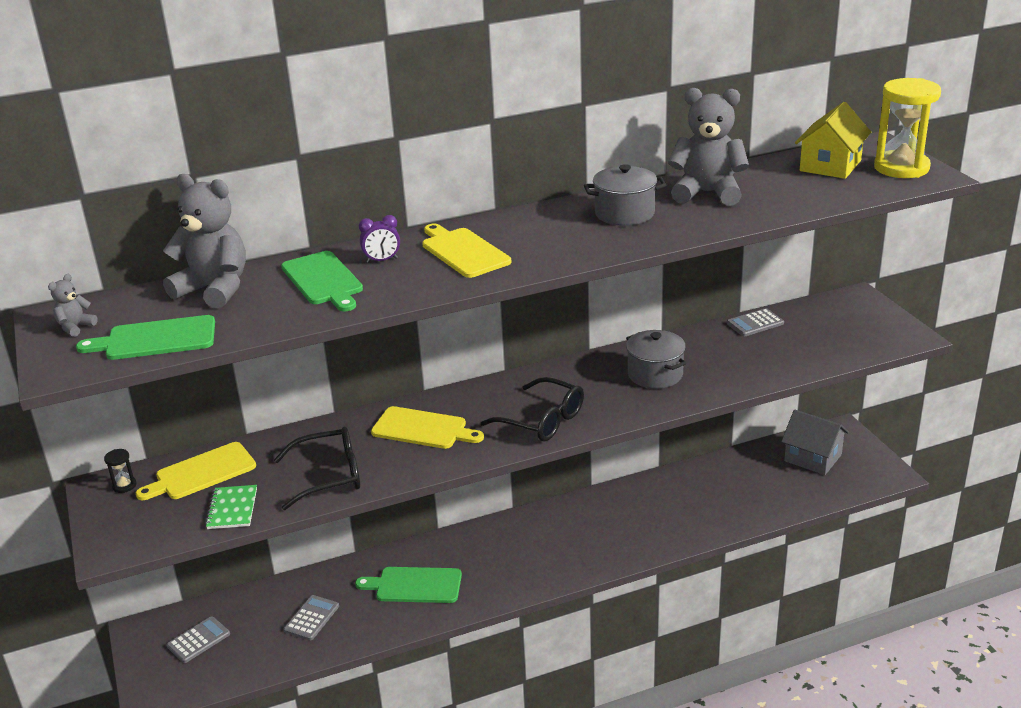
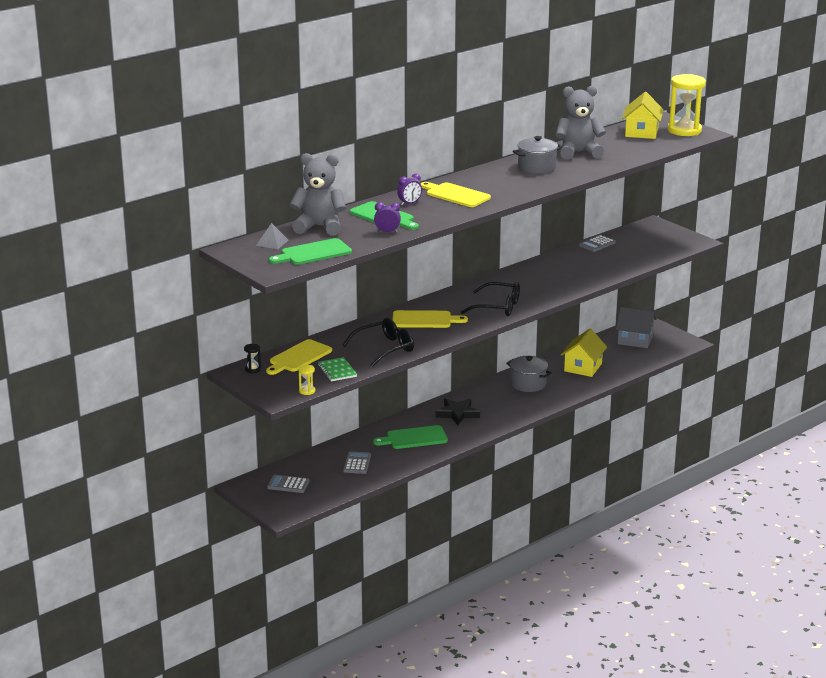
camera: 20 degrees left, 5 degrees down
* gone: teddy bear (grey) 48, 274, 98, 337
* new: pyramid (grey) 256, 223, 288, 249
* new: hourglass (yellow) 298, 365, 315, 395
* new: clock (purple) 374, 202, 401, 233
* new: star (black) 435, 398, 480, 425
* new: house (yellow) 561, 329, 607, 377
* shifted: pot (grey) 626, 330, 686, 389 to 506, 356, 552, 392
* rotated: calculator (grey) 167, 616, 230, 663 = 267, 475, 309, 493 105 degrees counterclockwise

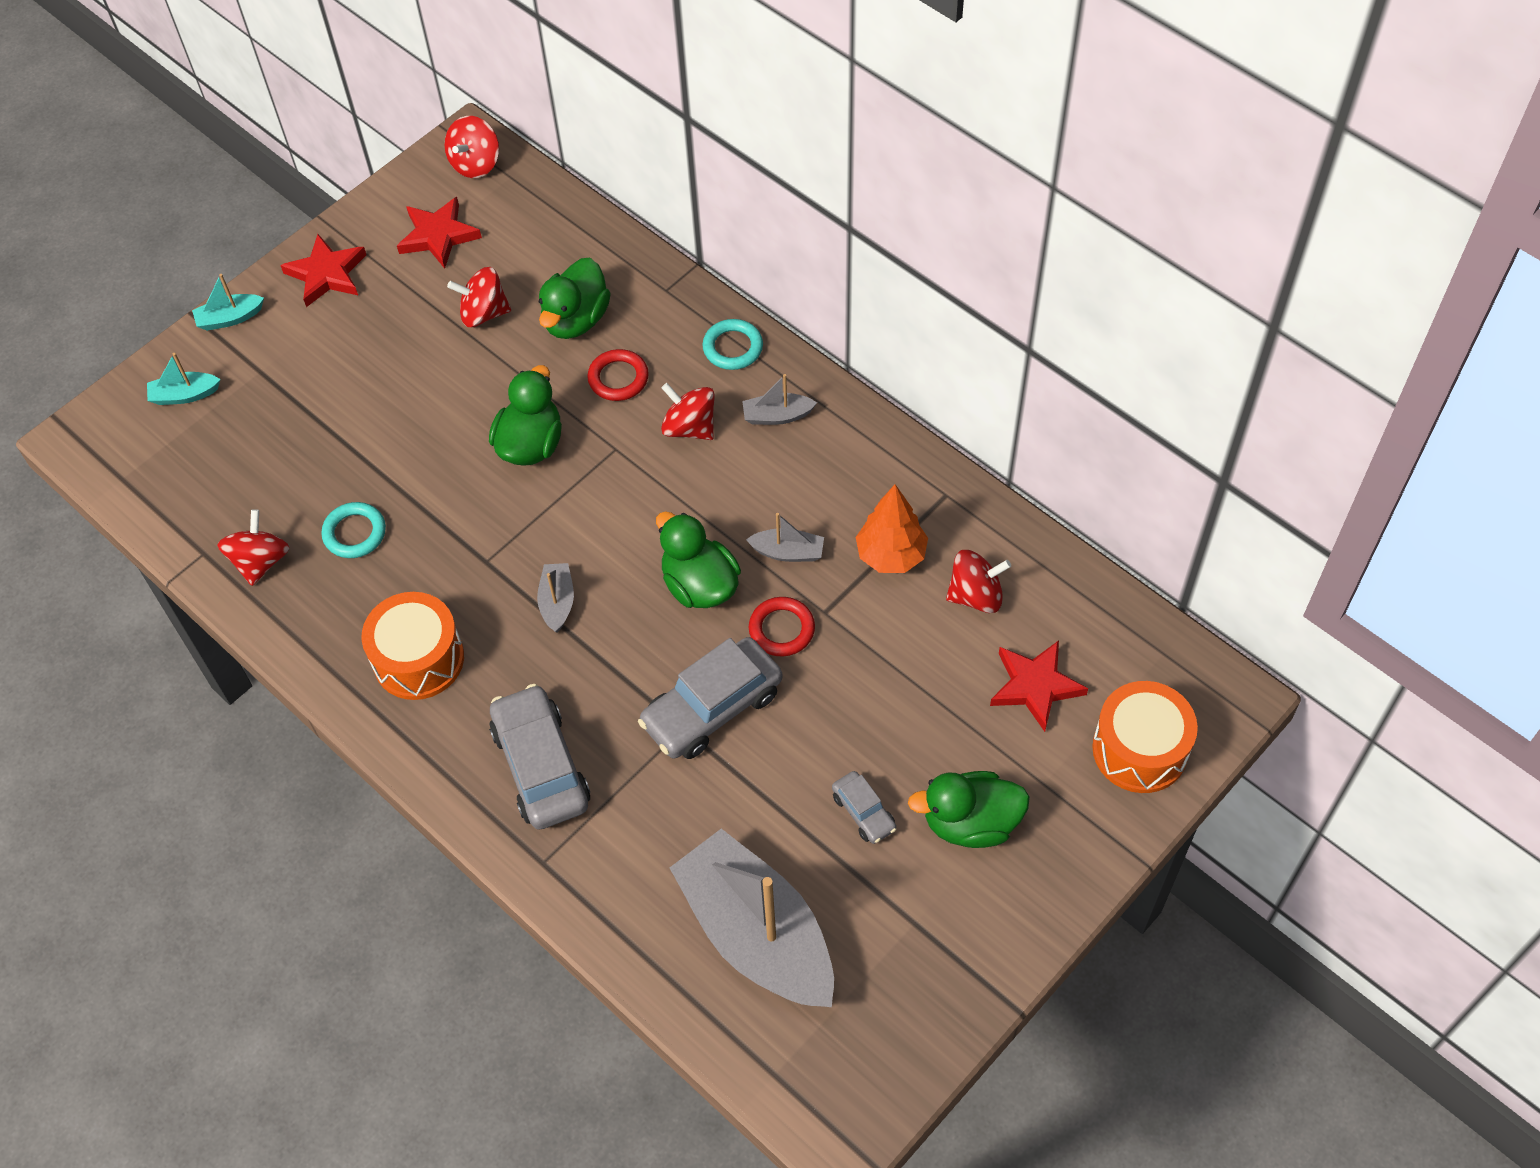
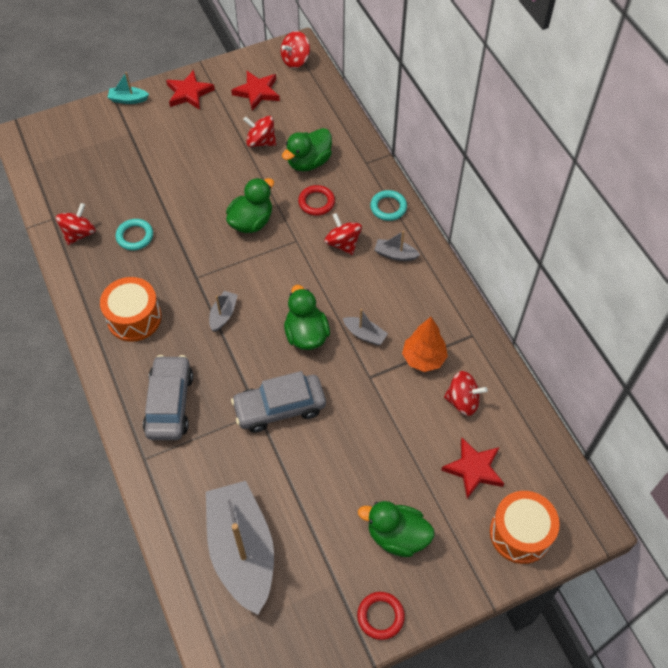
camera: 20 degrees right, 0 degrees up
* gone: boat (turquoise) 147, 353, 220, 405
* gone: car (grey) 832, 771, 896, 844
* shifted: ring (red) 749, 597, 815, 657 to 357, 592, 405, 640

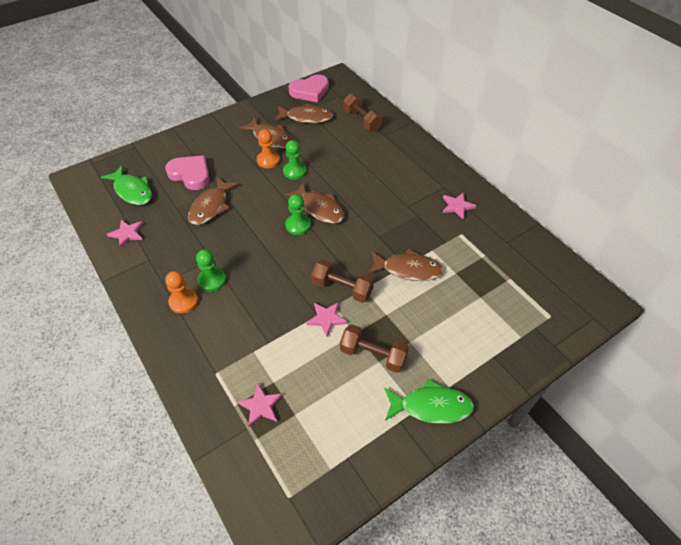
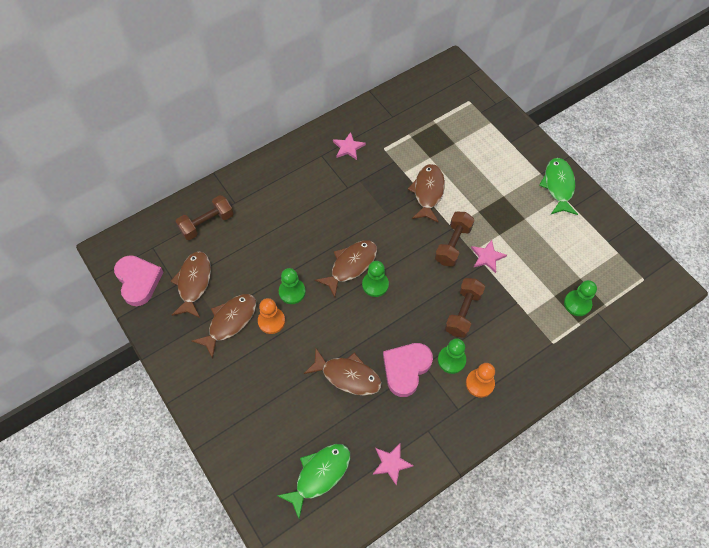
camera: 90 degrees left, 10 degrees up
* shifted: heart (pink) 165, 156, 210, 190 to 383, 343, 433, 397
* shifted: dumbbell (brown) 340, 324, 409, 373 to 445, 278, 485, 338
* swapped: star (pink) 237, 384, 282, 427 to pawn (green) 564, 280, 597, 316

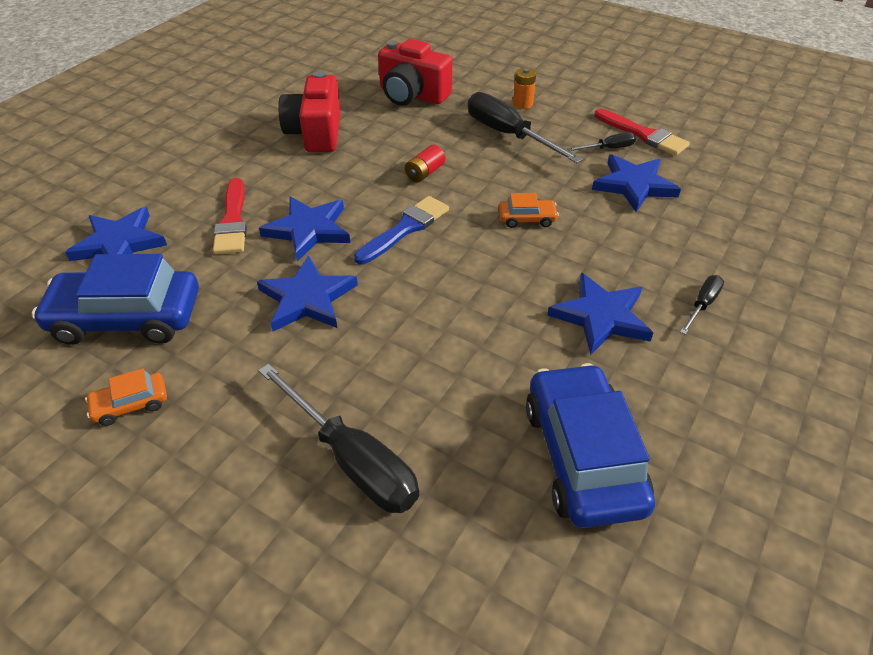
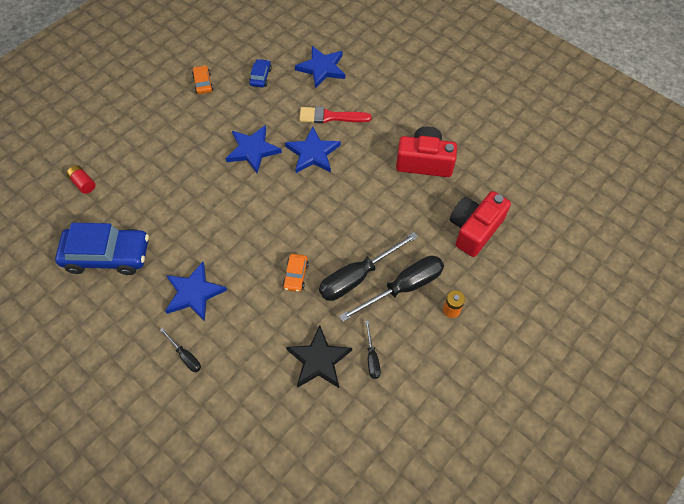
camera: 100 degrees right, 15 degrees up
* gone: brush (blue) 354, 196, 449, 265
* gone: brush (red) 594, 109, 690, 156
* shifted: screwdriver (black) 258, 363, 419, 513 to 319, 232, 418, 301
* shifted: battery (red) 405, 145, 445, 182 to 67, 165, 95, 194
* repainted: star (blue) 592, 154, 681, 212 to star (black) 286, 326, 352, 388
* scaled: car (blue) 32, 254, 199, 345 = 249, 59, 272, 87 x0.45

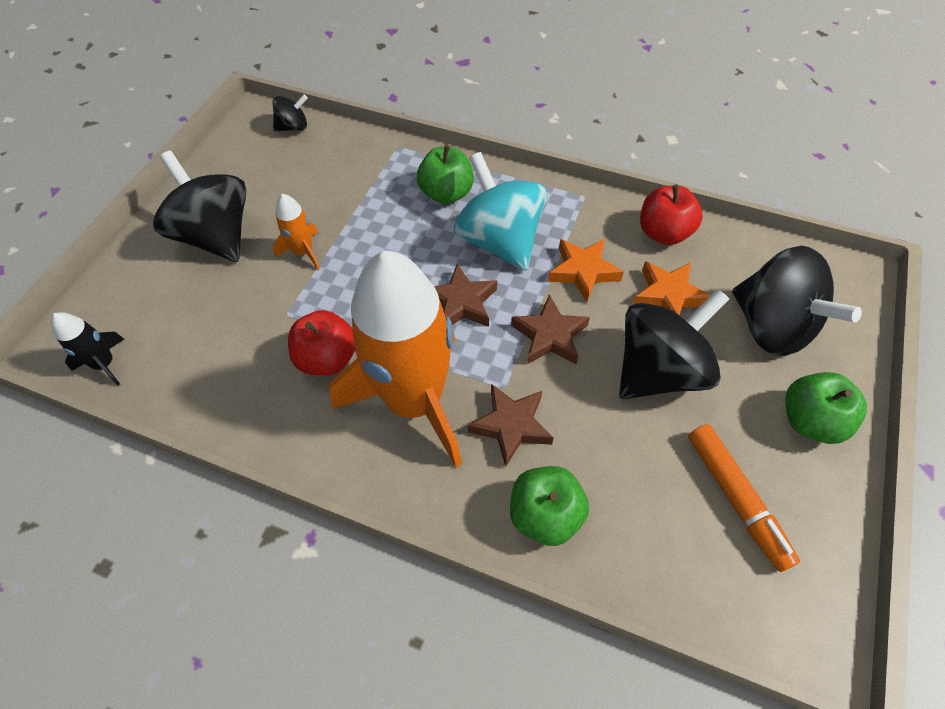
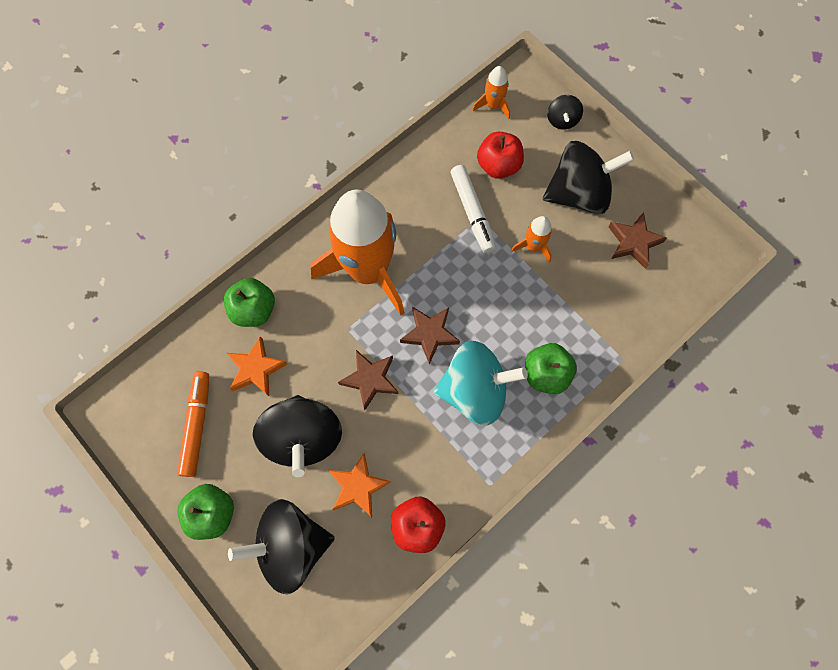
camera: 115 degrees right, 15 degrees up
* new: marker (white) 450, 165, 496, 253
* shifted: spinning top (black) 273, 94, 308, 131 to 547, 95, 583, 130
* shifted: apple (red) 288, 310, 355, 376 to 477, 132, 524, 179
* shifted: star (brown) 467, 384, 553, 467 to 608, 212, 667, 269
* shifted: star (orange) 548, 239, 624, 302 to 227, 336, 287, 396
* repainted: rocket (black) 51, 312, 124, 385 to rocket (orange) 472, 66, 510, 119
* rotated: marker (orange) 688, 424, 800, 572 = 177, 371, 209, 477 90 degrees clockwise

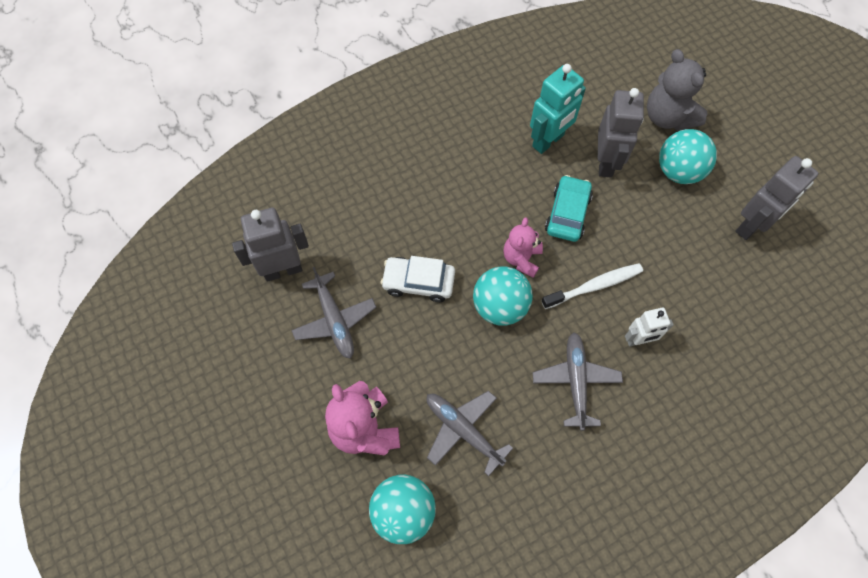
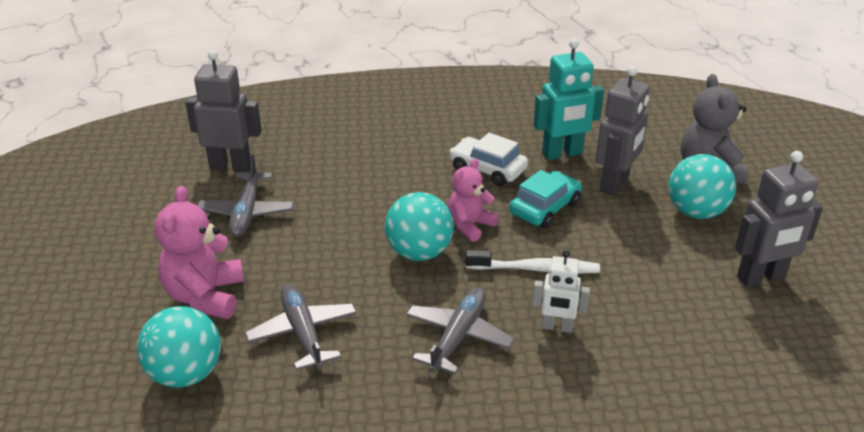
camera: 25 degrees right, 30 degrees down
* shifted: car (white) 381, 256, 455, 302 to 449, 133, 528, 186

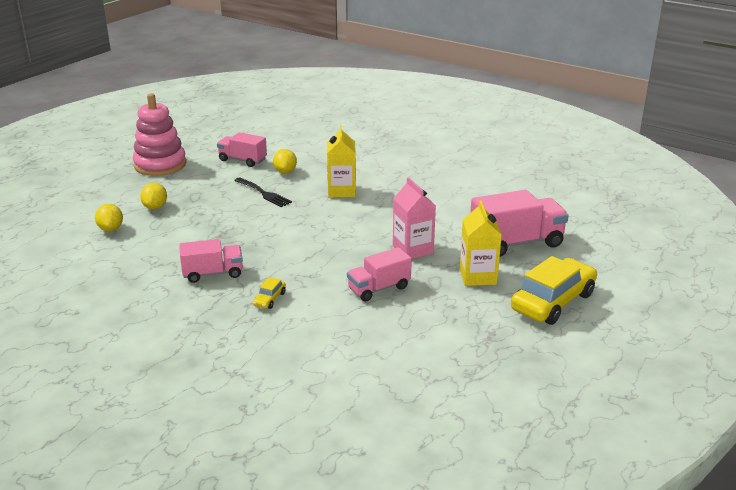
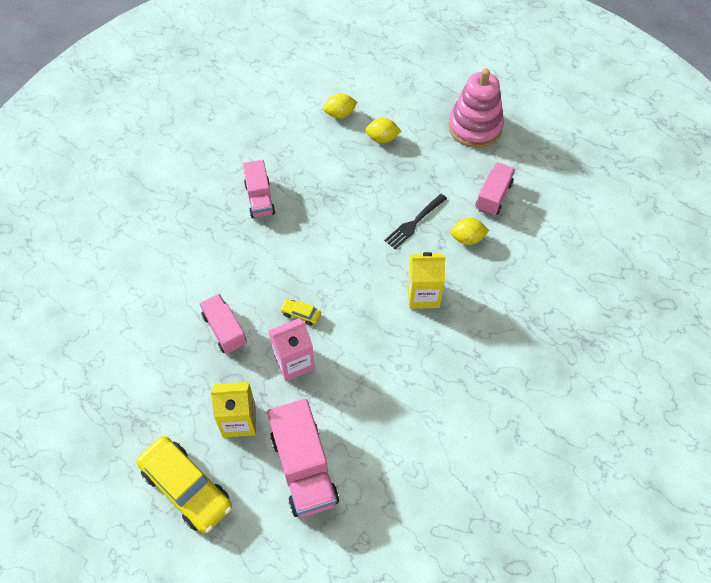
camera: 90 degrees right, 30 degrees up
* shifted: car (yellow) 253, 277, 286, 309 to 280, 299, 321, 326

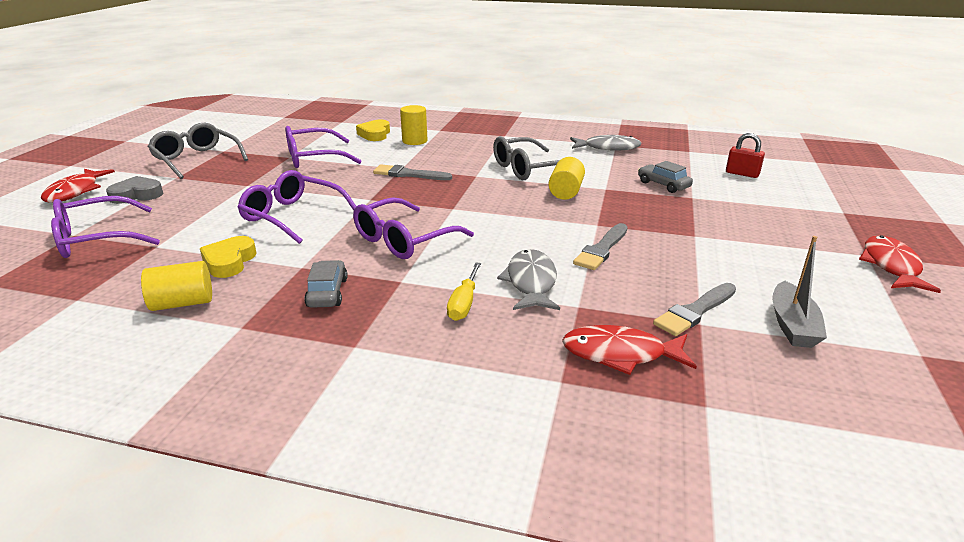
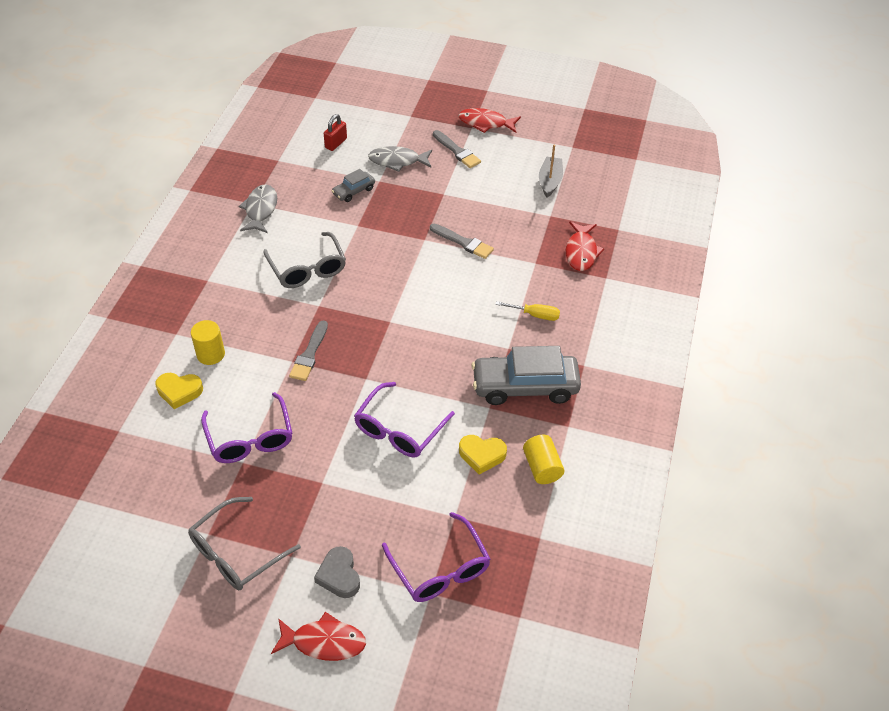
camera: 90 degrees left, 20 degrees up
* gone: glasses (purple) 353, 197, 474, 259
* gone: cylinder (yellow) 548, 157, 585, 200
* shifted: fish (grey) 497, 249, 560, 310 to 368, 146, 432, 172
* shifted: brush (grey) 653, 283, 736, 336 to 433, 130, 481, 168
* rotated: boat (grey) 772, 236, 827, 348 = 539, 144, 563, 197 90 degrees counterclockwise
* scaled: car (grey) 304, 260, 347, 308 = 472, 346, 581, 405 x2.05

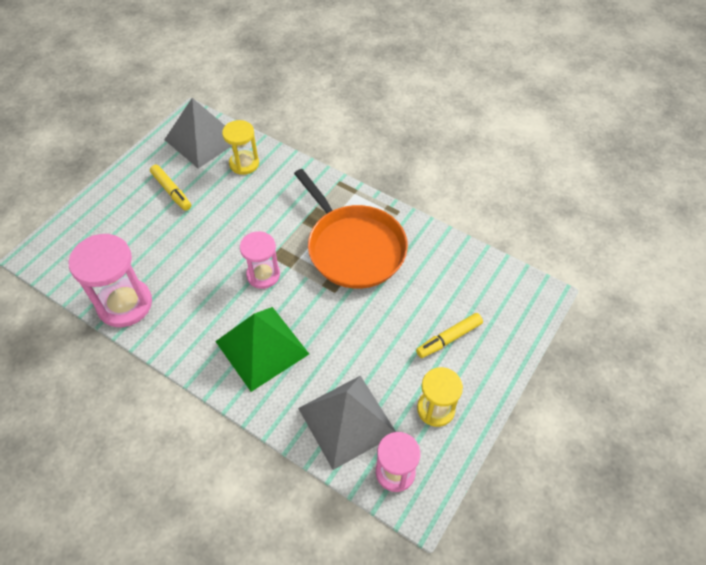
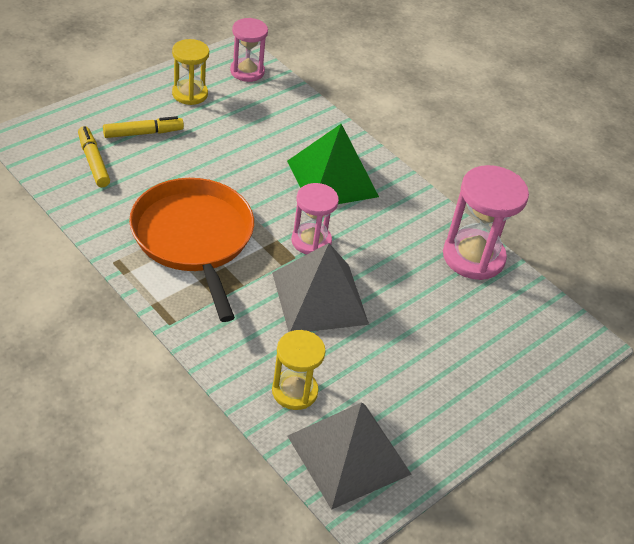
camera: 170 degrees left, 10 degrees down
* shifted: marker (yellow) 150, 165, 191, 211 to 78, 126, 110, 187
* shifted: pyramid (grey) 298, 376, 396, 470 to 272, 243, 369, 332

